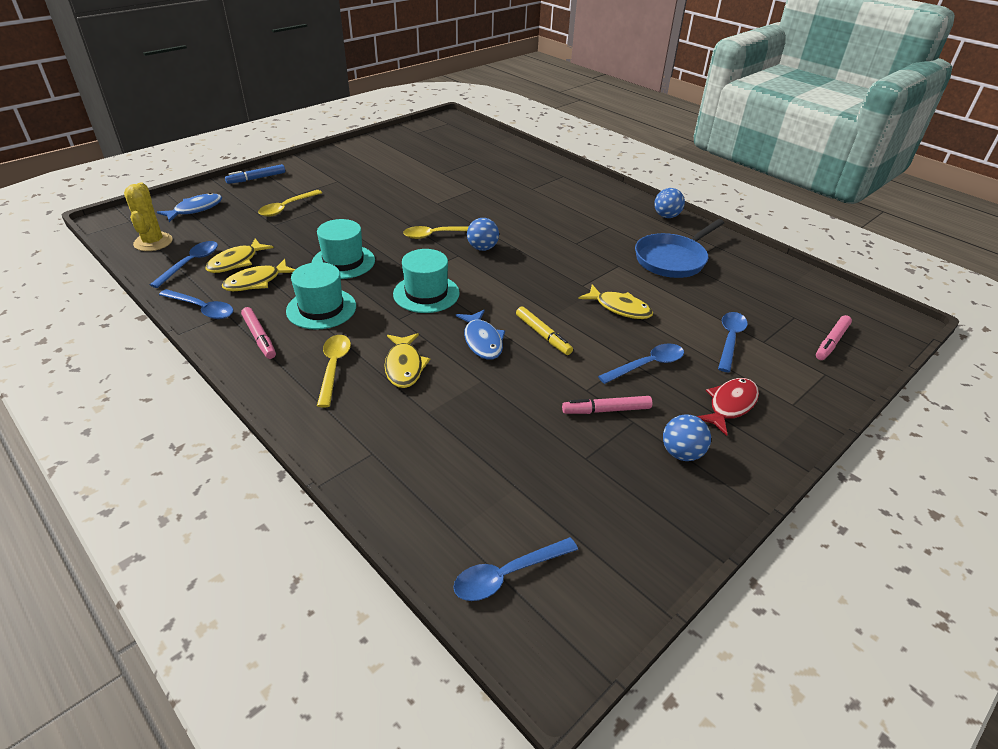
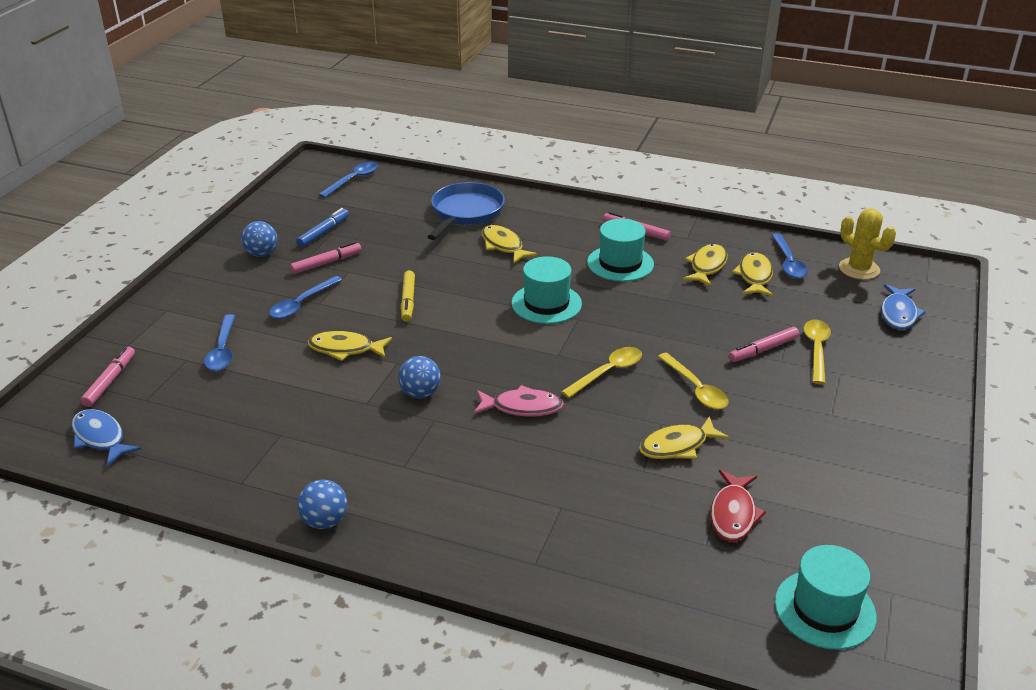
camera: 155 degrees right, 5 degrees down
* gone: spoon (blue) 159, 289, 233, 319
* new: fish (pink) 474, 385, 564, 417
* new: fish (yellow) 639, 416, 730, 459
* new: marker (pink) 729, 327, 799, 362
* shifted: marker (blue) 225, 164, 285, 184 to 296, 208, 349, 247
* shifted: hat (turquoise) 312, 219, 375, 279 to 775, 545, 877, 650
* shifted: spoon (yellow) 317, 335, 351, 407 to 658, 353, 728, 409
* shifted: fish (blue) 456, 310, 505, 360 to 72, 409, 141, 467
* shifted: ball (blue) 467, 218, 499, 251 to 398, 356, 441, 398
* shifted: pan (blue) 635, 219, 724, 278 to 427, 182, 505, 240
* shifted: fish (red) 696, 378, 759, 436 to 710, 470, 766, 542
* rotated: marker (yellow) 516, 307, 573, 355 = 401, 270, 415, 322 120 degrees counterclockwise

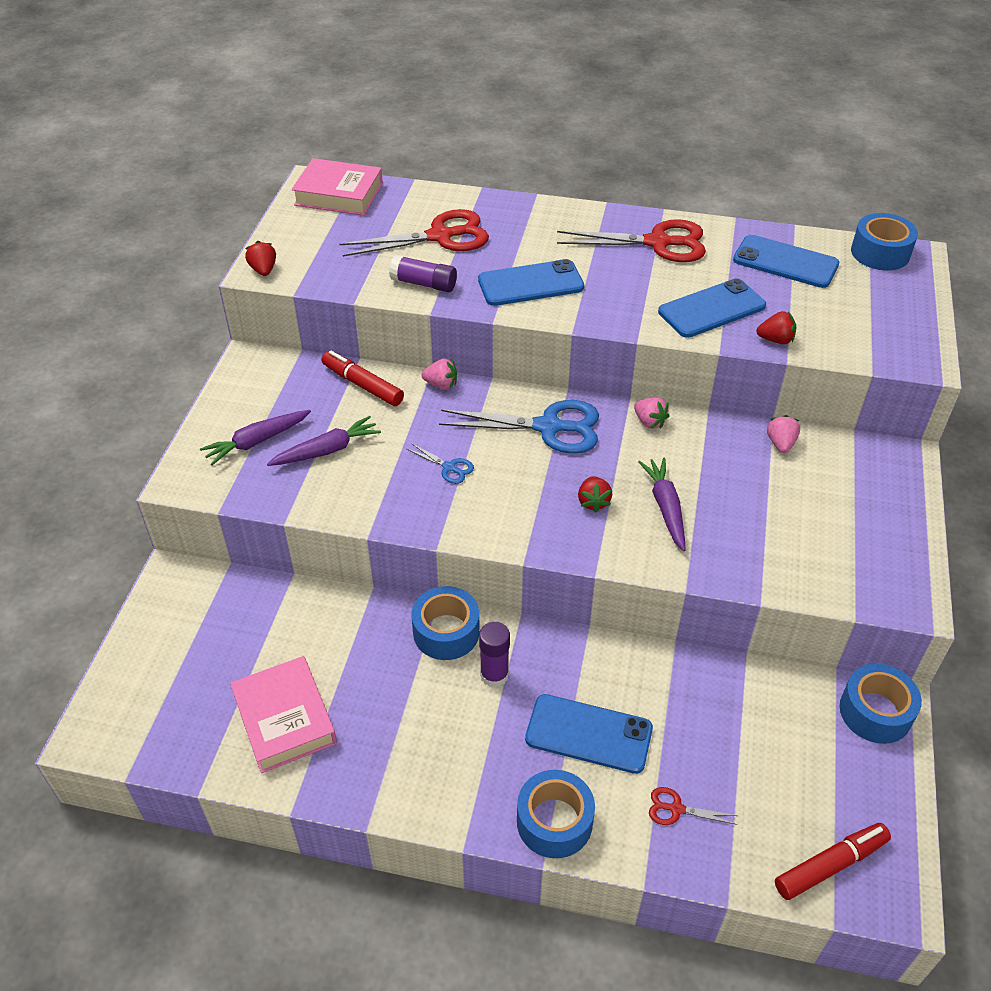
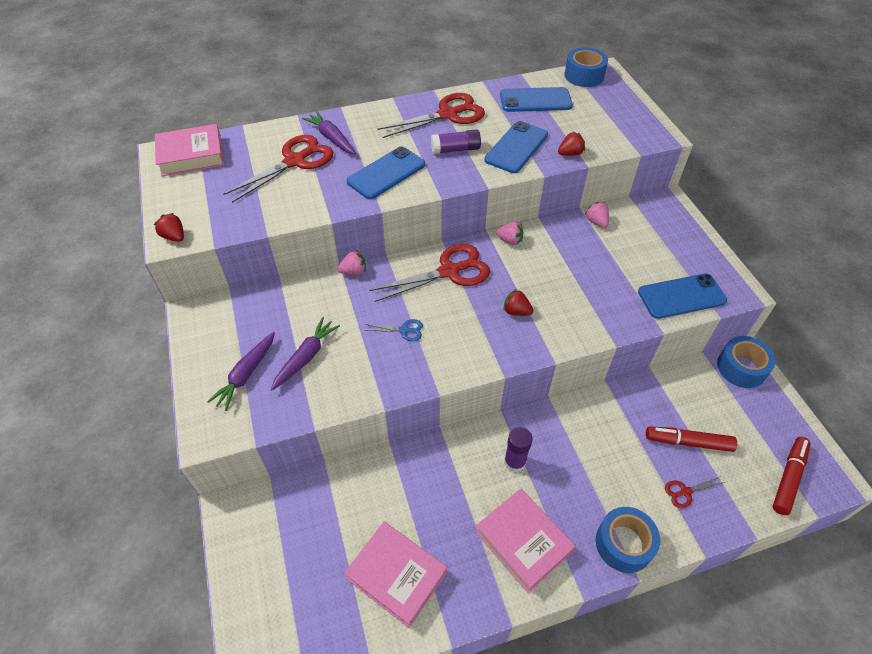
camera: 30 degrees left, 5 degrees up
* gone: tape (blue) 411, 586, 480, 660
* new: book (pink) 475, 489, 575, 593
* shifted: marker (red) 322, 351, 404, 406 to 646, 426, 737, 452
* shifted: glue stick (purple) 389, 255, 457, 292 to 431, 129, 481, 154
* shifted: phone (blue) 525, 694, 653, 774 to 638, 274, 727, 319
* shifted: carrot (purple) 638, 458, 686, 551 to 302, 111, 356, 154
* repainted: scissors (blue) 439, 400, 599, 454 to scissors (red) 369, 244, 490, 302
* rotated: strawberry (red) 578, 476, 612, 513 = 503, 289, 533, 316 150 degrees clockwise

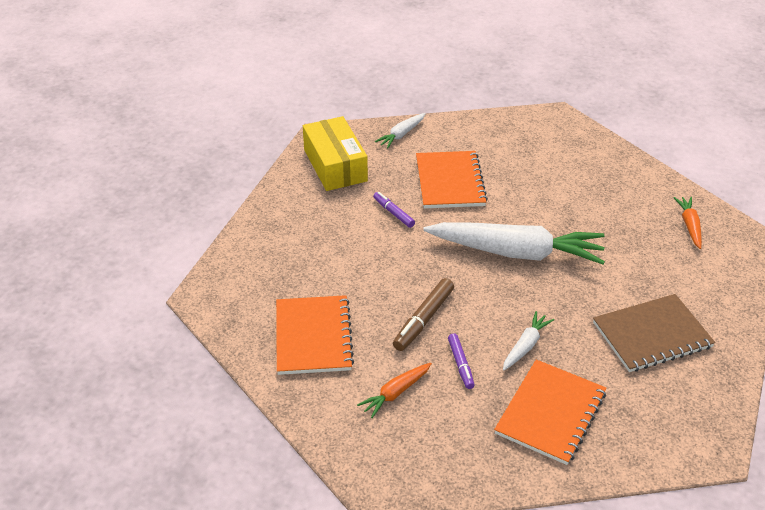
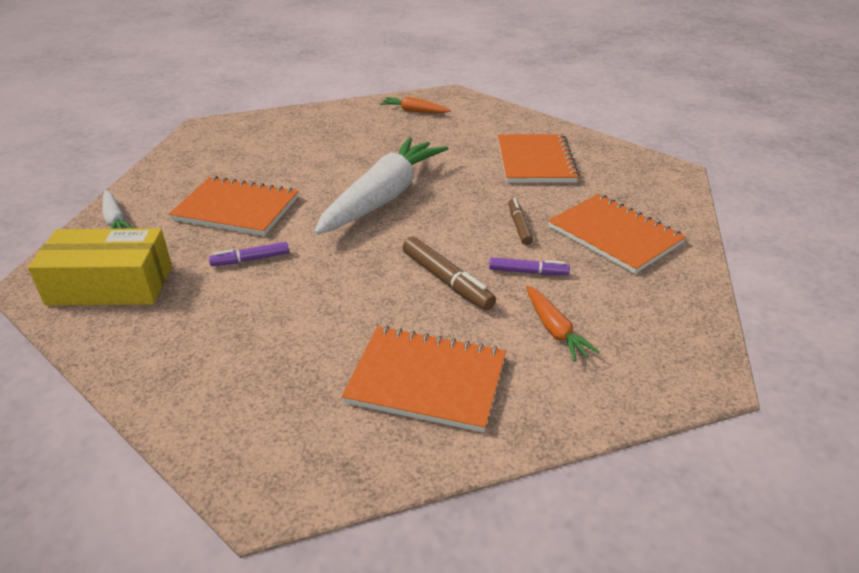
camera: 70 degrees left, 5 degrees down
* swapped: carrot (white) 503, 311, 554, 370 to marker (brown) 509, 198, 533, 245
* repainted: notebook (brown) 593, 294, 715, 372 to notebook (orange) 498, 134, 580, 183

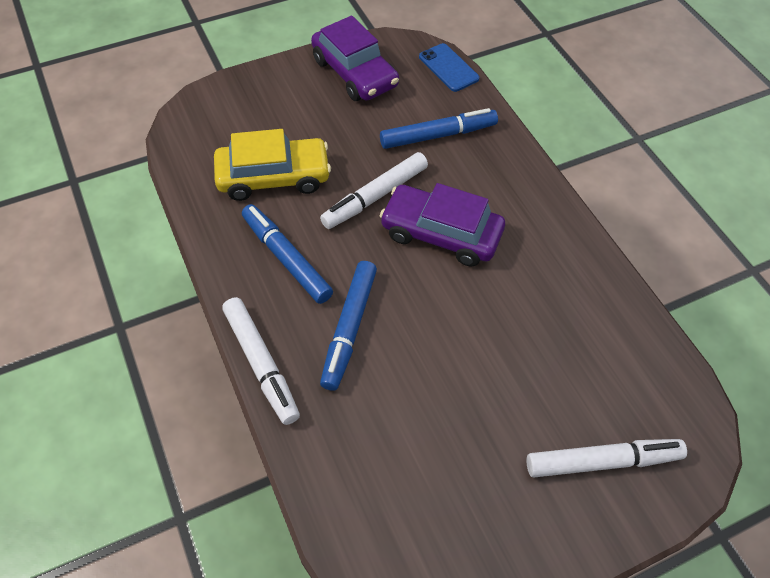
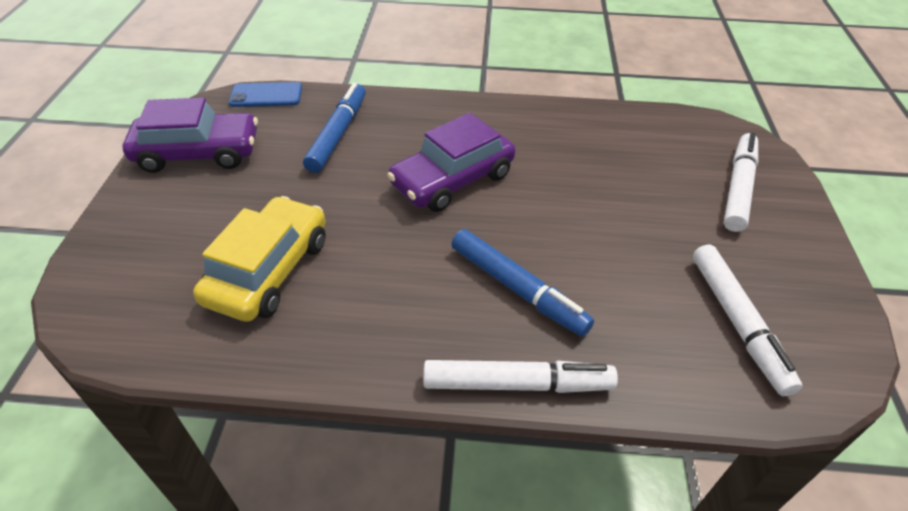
camera: 60 degrees left, 10 degrees down
* gone: marker (blue) 242, 204, 333, 304
* shifted: marker (white) 320, 152, 428, 229 to 693, 245, 803, 396

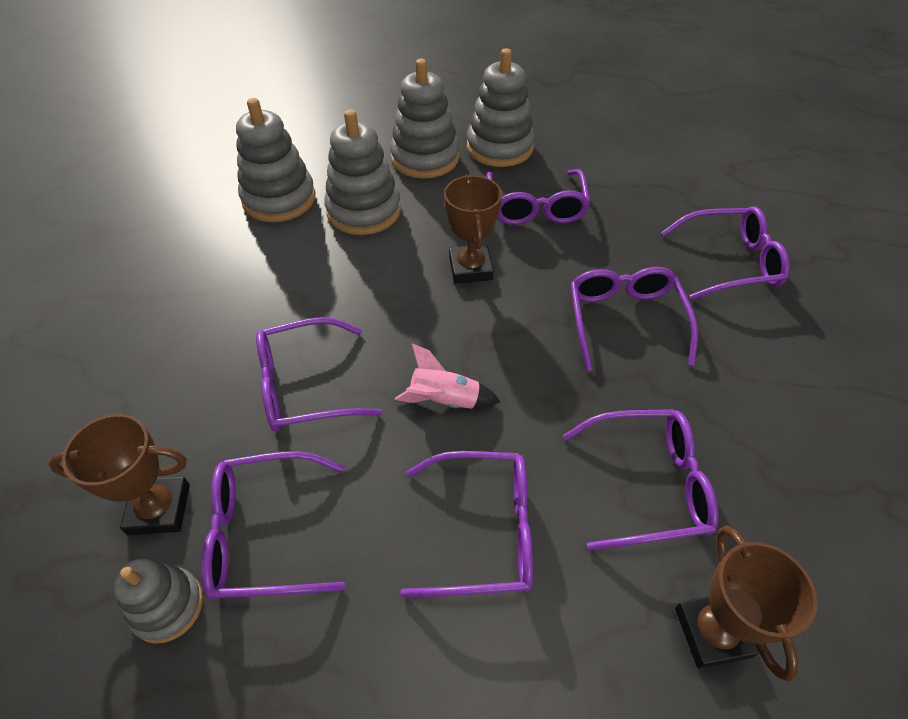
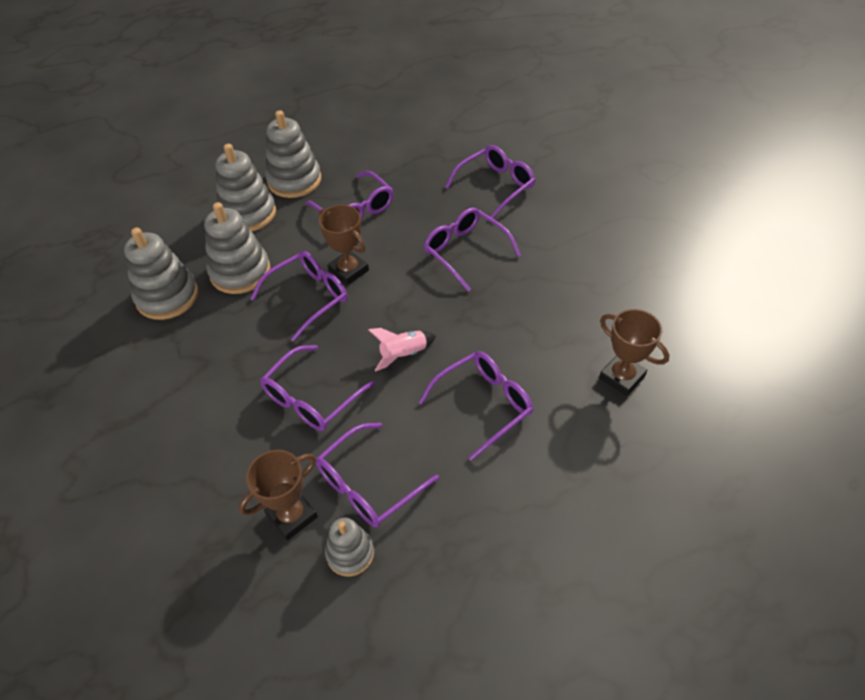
camera: 35 degrees left, 0 degrees up
* shifted: glasses (purple) 563, 409, 719, 551 to 250, 251, 347, 342

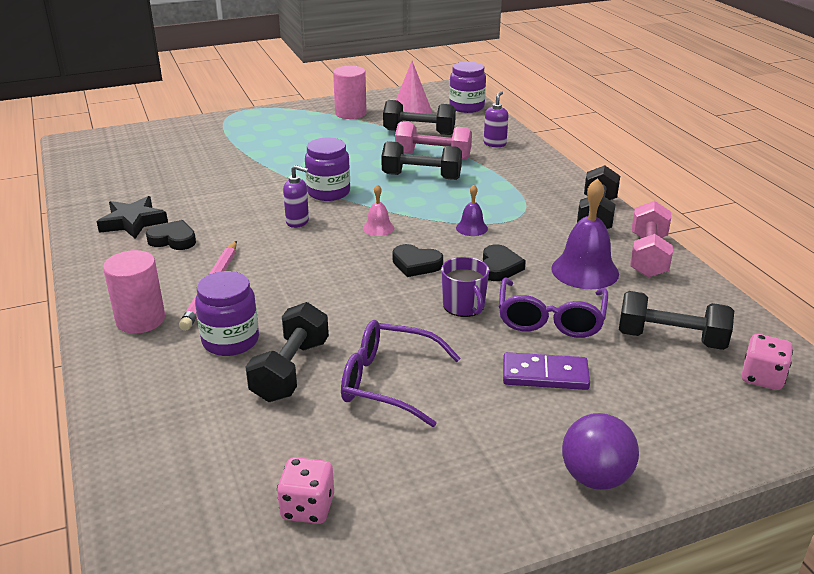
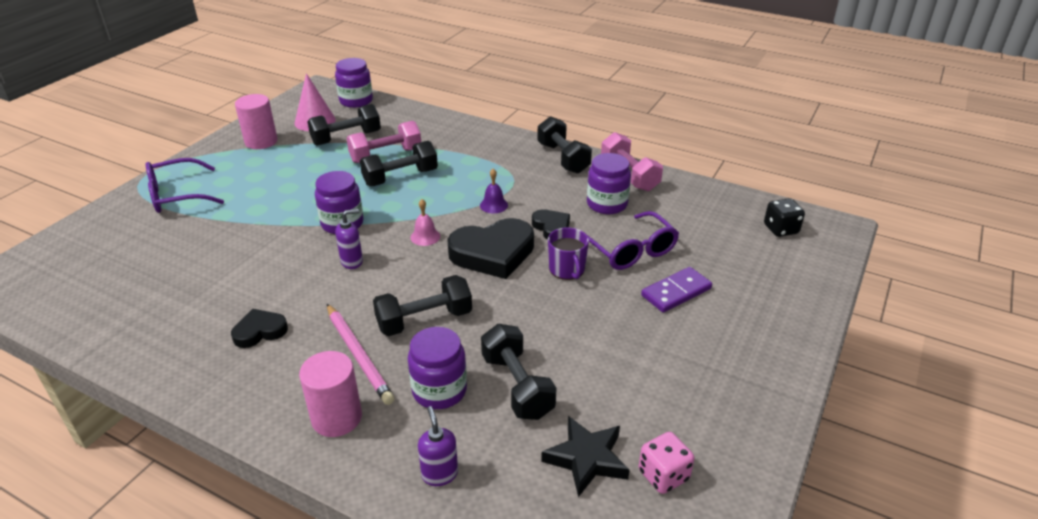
camera: 40 degrees left, 5 degrees up
* gone: ball (purple) 562, 413, 639, 490
* shifted: star (black) 97, 196, 168, 239 to 541, 416, 630, 497
* shifted: glasses (purple) 341, 320, 461, 427 to 146, 158, 224, 213
* shifted: soap dispenser (purple) 484, 91, 509, 147 to 418, 406, 458, 486
* shifted: dumbbell (black) 619, 291, 734, 350 to 373, 275, 472, 336
* swapped: bell (purple) 551, 178, 619, 289 to jar (purple) 587, 153, 631, 214
* repainted: dice (pink) 742, 334, 793, 390 to dice (black) 764, 198, 805, 237
* rotated: mug (purple) 441, 257, 489, 317 = 548, 227, 589, 280 45 degrees clockwise
* scaled: heart (black) 392, 244, 443, 277 = 447, 218, 534, 279 x1.87

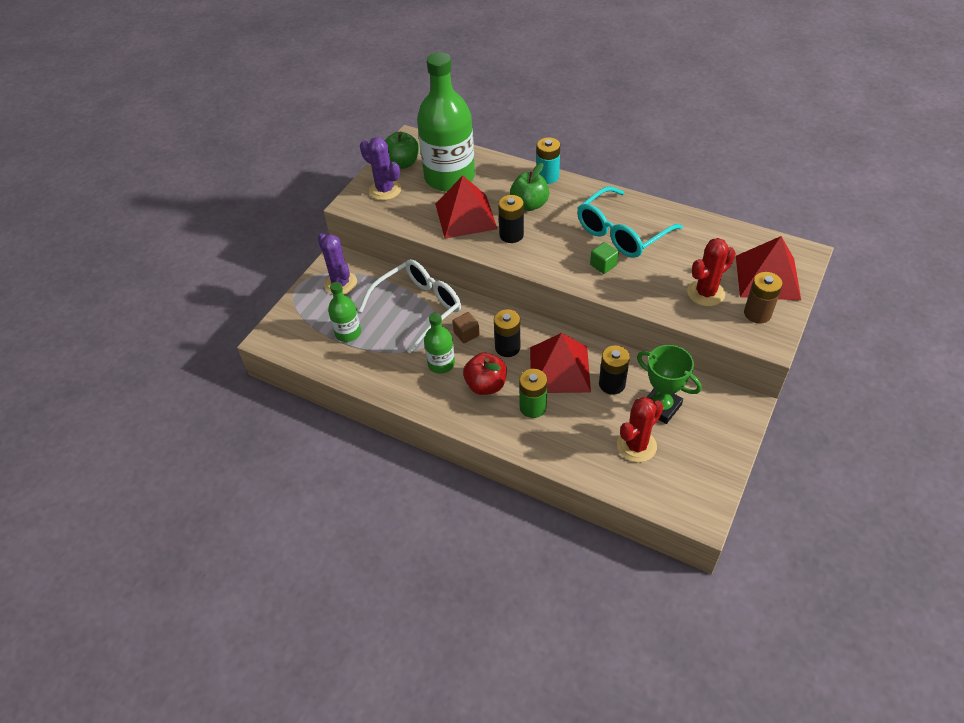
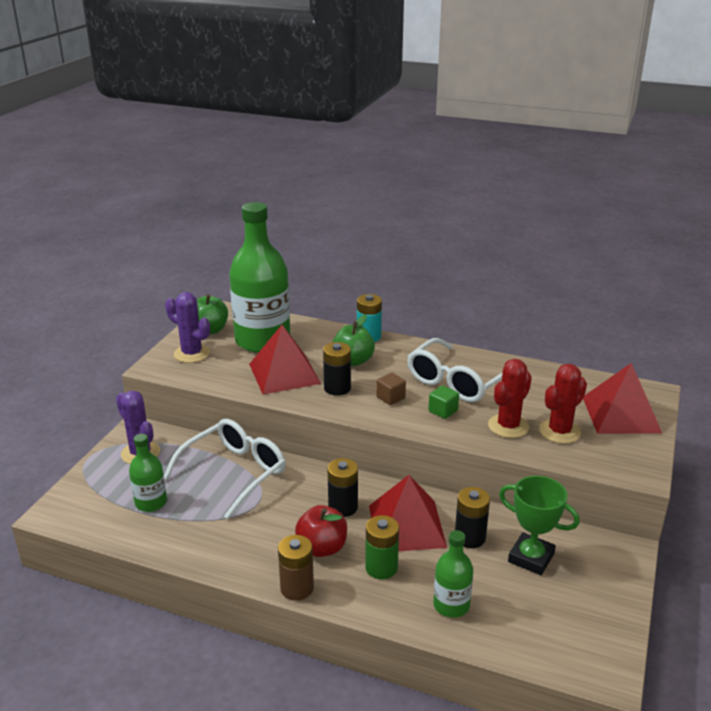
camera: 10 degrees left, 20 degrees down
* shifted: bottle (green) 424, 313, 455, 374 to 433, 530, 473, 618
* shifted: cube (brown) 453, 312, 480, 343 to 376, 373, 406, 405
* shifted: cactus (red) 617, 397, 663, 462 to 488, 359, 532, 438
* shifted: battery (brown) 744, 272, 783, 324 to 278, 535, 314, 601
* repainted: glasses (turquoise) 577, 186, 683, 258 to glasses (white) 407, 338, 502, 402

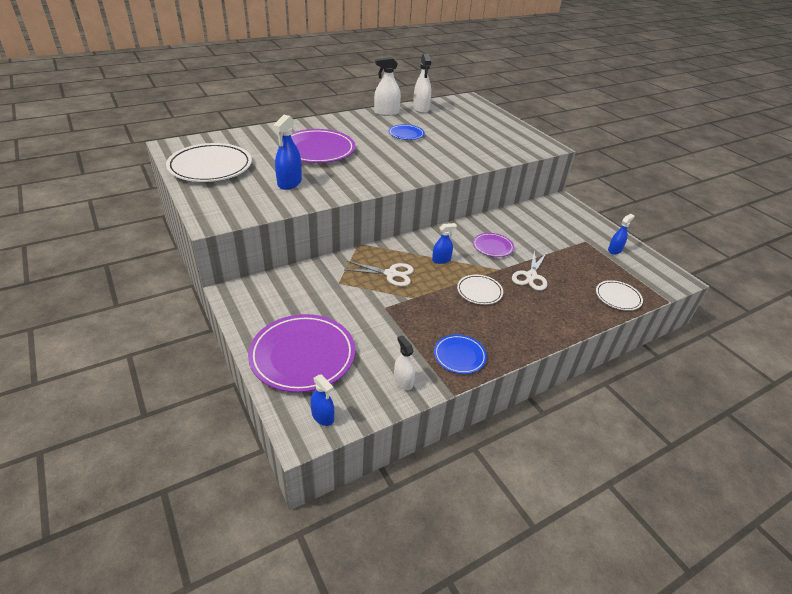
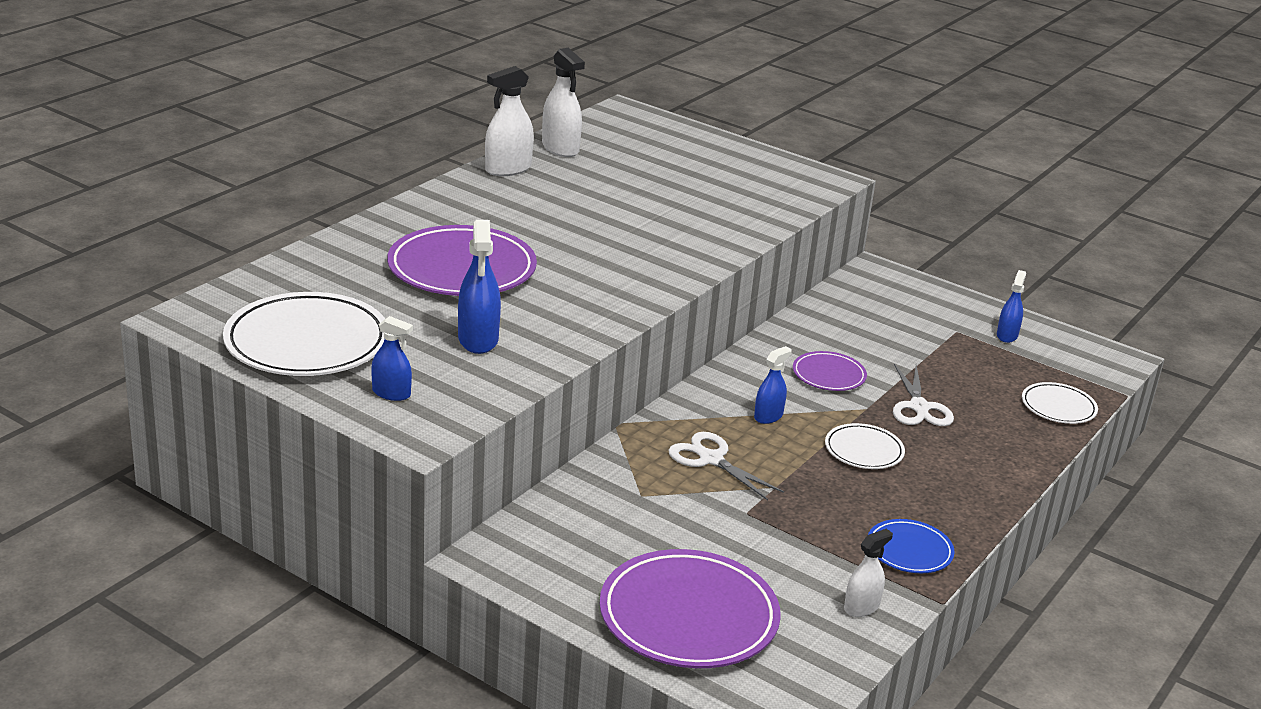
camera: 25 degrees left, 10 degrees down
* gone: plate (blue) 388, 124, 425, 140
* shifted: spray bottle (blue) 310, 374, 334, 426 to 371, 316, 413, 401
* rotated: scissors (white) 346, 261, 414, 286 = 669, 432, 784, 500 120 degrees counterclockwise
* rotated: spray bottle (white) 394, 335, 415, 390 = 844, 529, 893, 617 105 degrees clockwise

